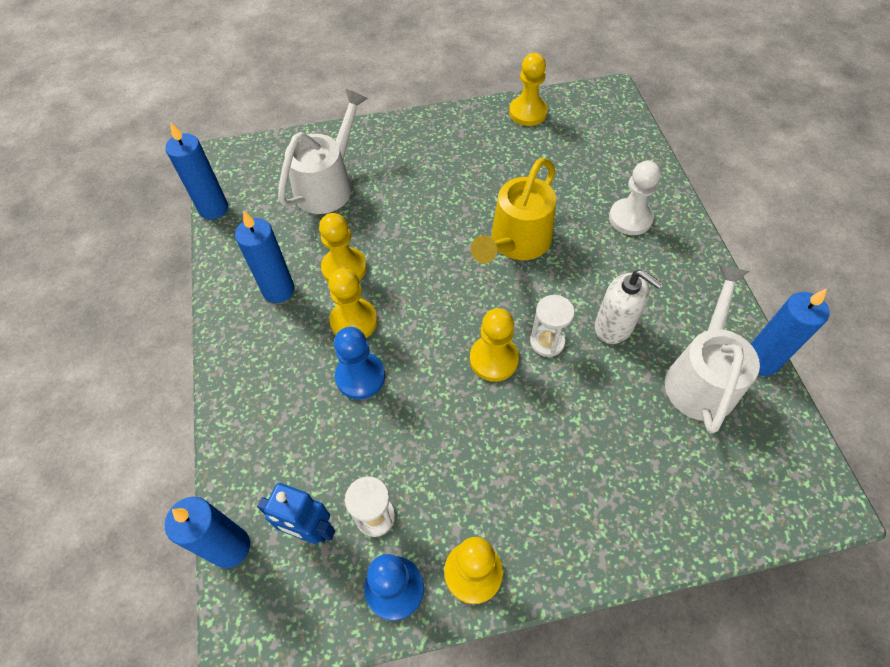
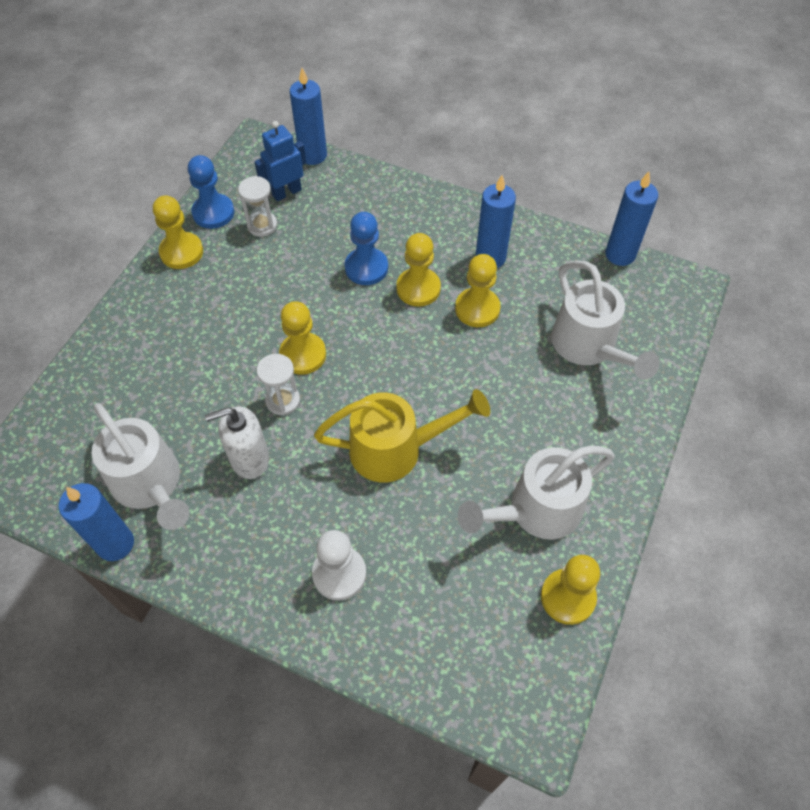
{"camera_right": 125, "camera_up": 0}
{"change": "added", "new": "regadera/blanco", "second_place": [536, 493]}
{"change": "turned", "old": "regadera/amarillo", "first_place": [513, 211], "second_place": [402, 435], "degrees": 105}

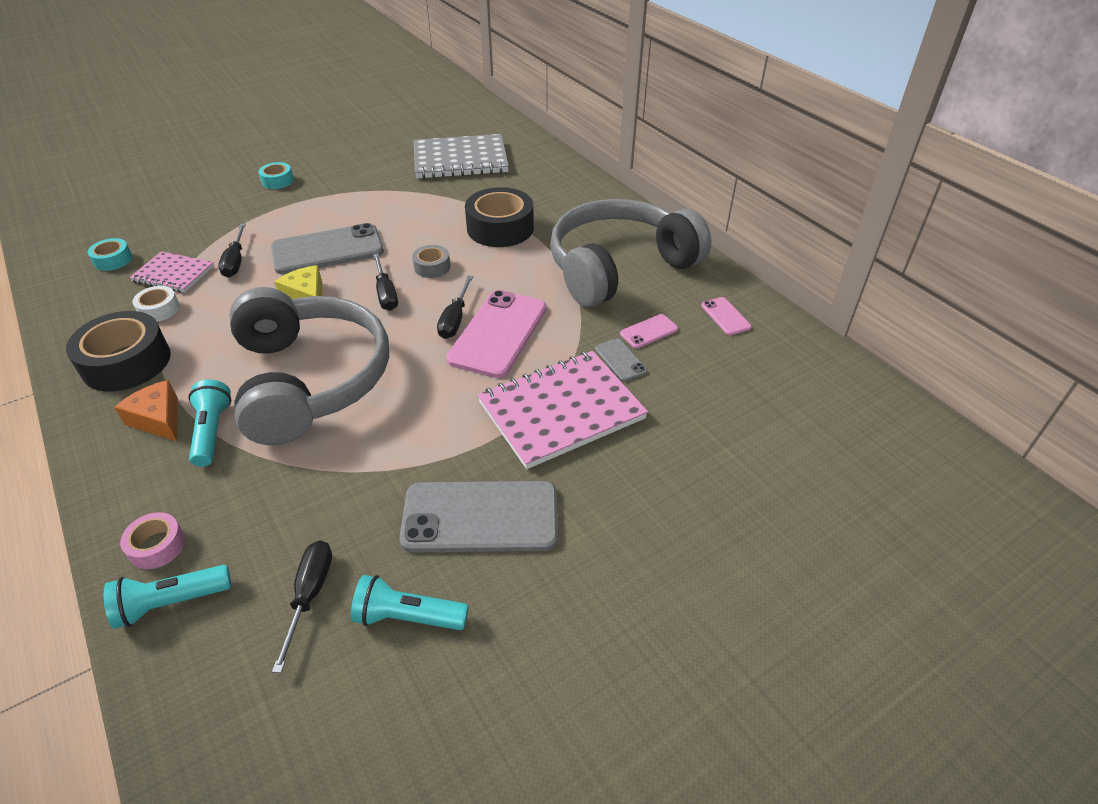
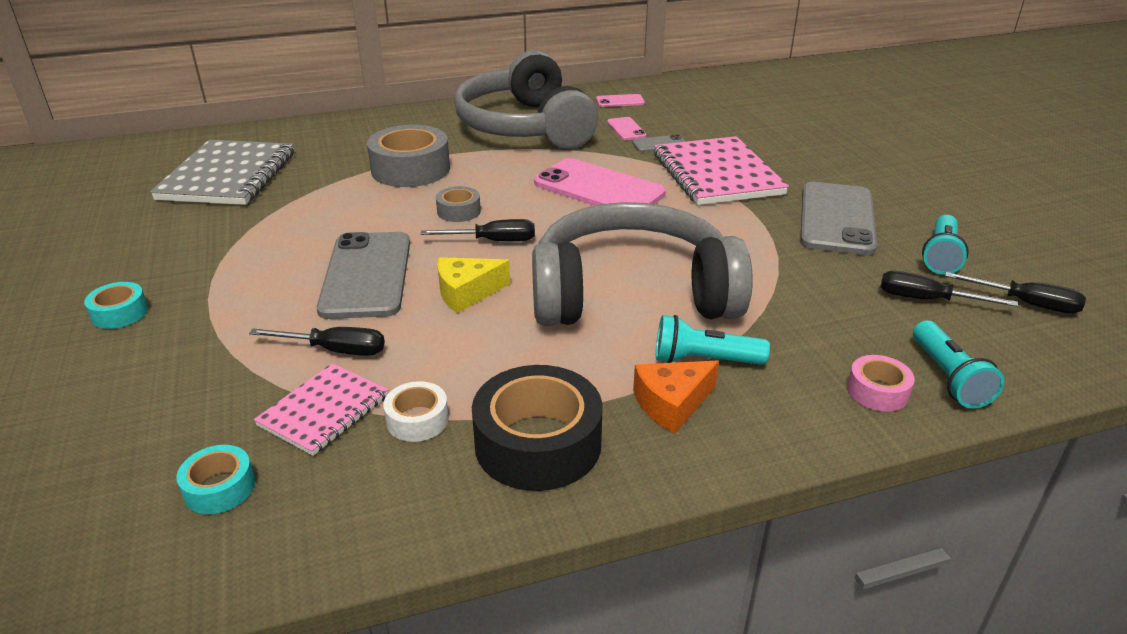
{"camera_right": -75, "camera_up": -10}
{"change": "moved", "old": "destornillador/negro", "first_place": [455, 307], "second_place": [1015, 293]}
{"change": "recoloured", "old": "cinta adhesiva/negro", "new": "cinta adhesiva/gris", "first_place": [499, 217], "second_place": [408, 156]}

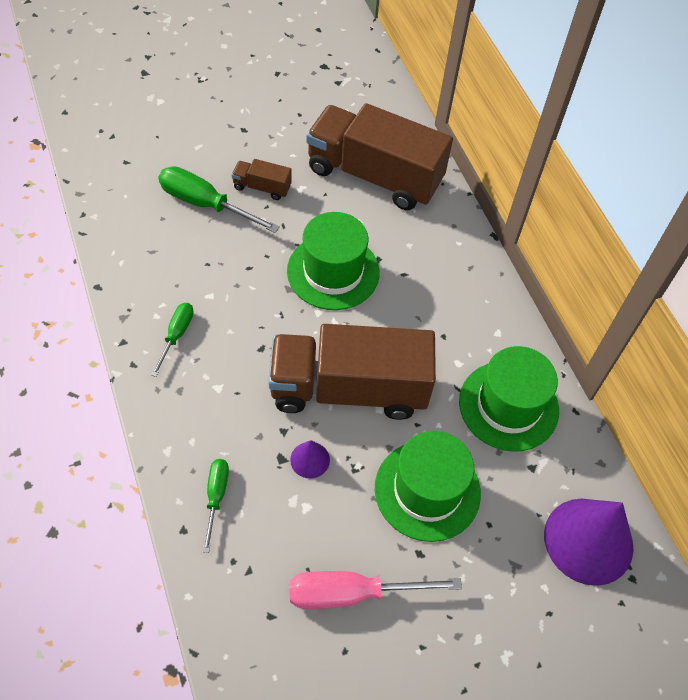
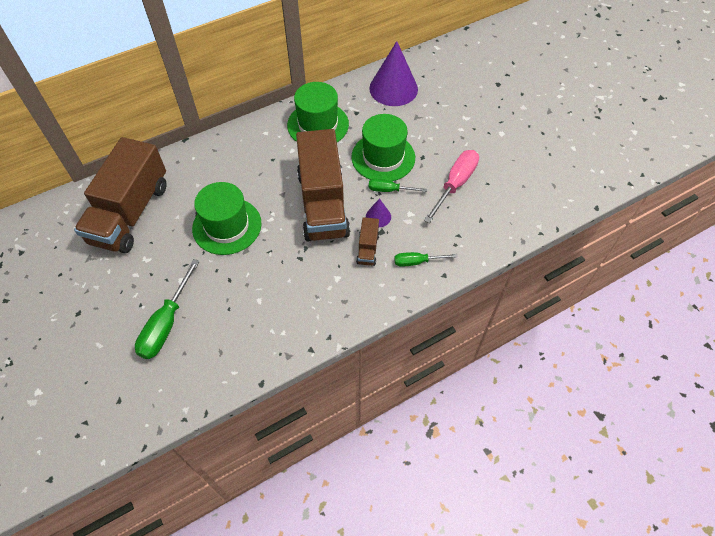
{"camera_right": -95, "camera_up": 0}
{"change": "moved", "old": "destornillador/verde", "first_place": [172, 340], "second_place": [398, 185]}
{"change": "moved", "old": "camión/marrón", "first_place": [262, 179], "second_place": [367, 241]}
{"change": "turned", "old": "destornillador/rosa", "first_place": [375, 590], "second_place": [451, 186], "degrees": -135}

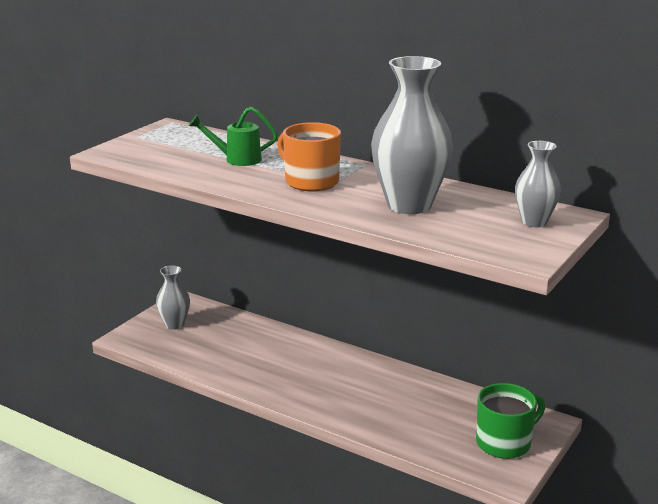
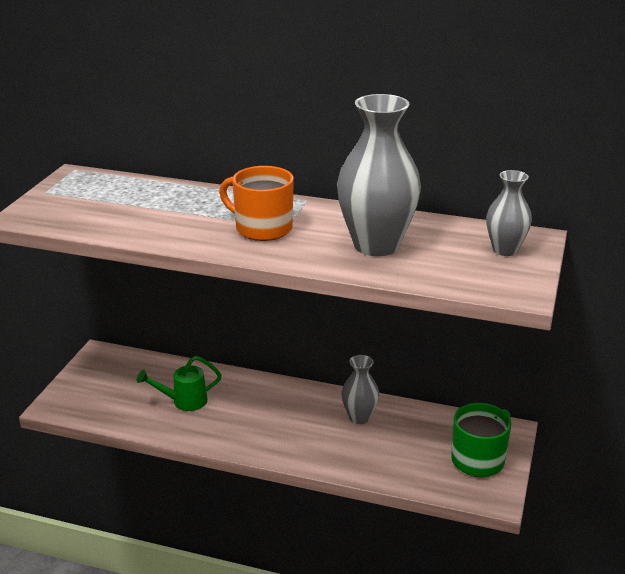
{"camera_right": -15, "camera_up": 5}
{"change": "moved", "old": "florero/gris", "first_place": [173, 297], "second_place": [360, 389]}
{"change": "moved", "old": "regadera/verde", "first_place": [233, 136], "second_place": [179, 383]}

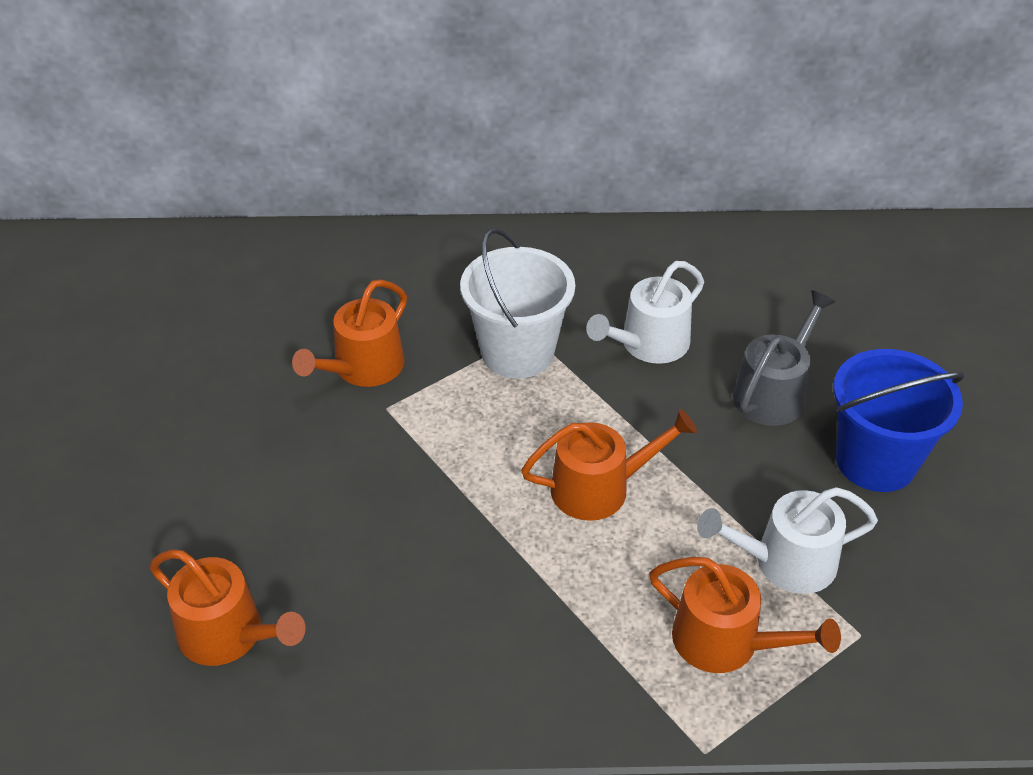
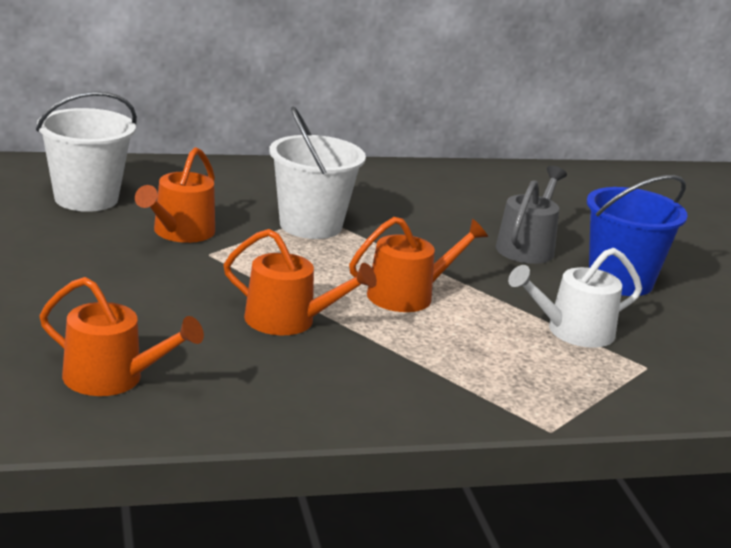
{"camera_right": -15, "camera_up": -20}
{"change": "removed", "old": "regadera/blanco", "first_place": [645, 312]}
{"change": "added", "new": "balde/blanco", "second_place": [86, 152]}
{"change": "moved", "old": "regadera/naranja", "first_place": [745, 615], "second_place": [300, 282]}

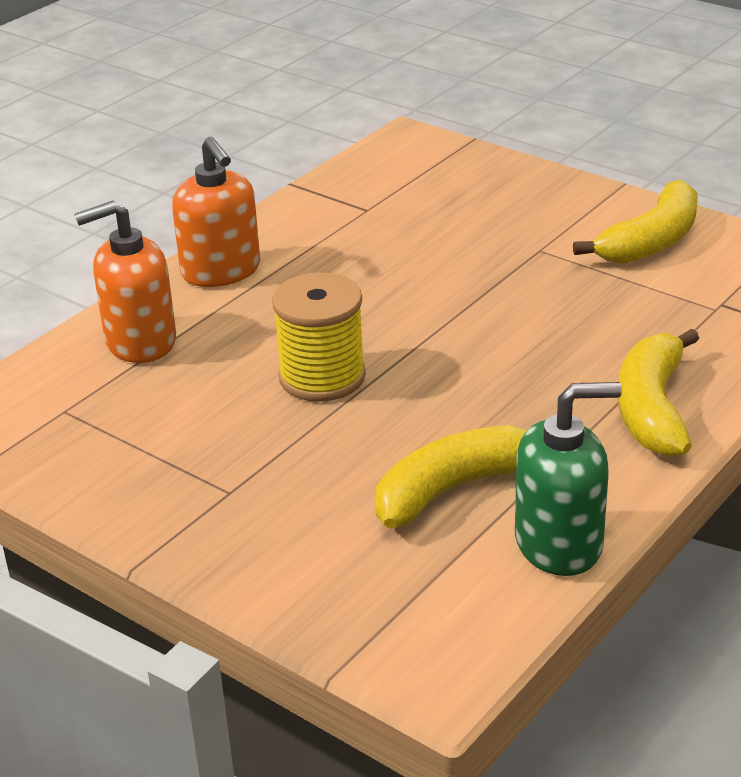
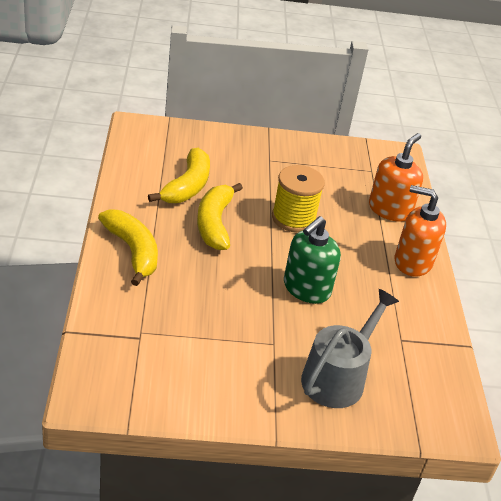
{"camera_right": 135, "camera_up": 5}
{"change": "added", "new": "regadera/gris", "second_place": [350, 348]}
{"change": "moved", "old": "dispensador de jabón/verde", "first_place": [568, 479], "second_place": [312, 260]}
{"change": "moved", "old": "plátano/amarillo", "first_place": [635, 222], "second_place": [220, 216]}

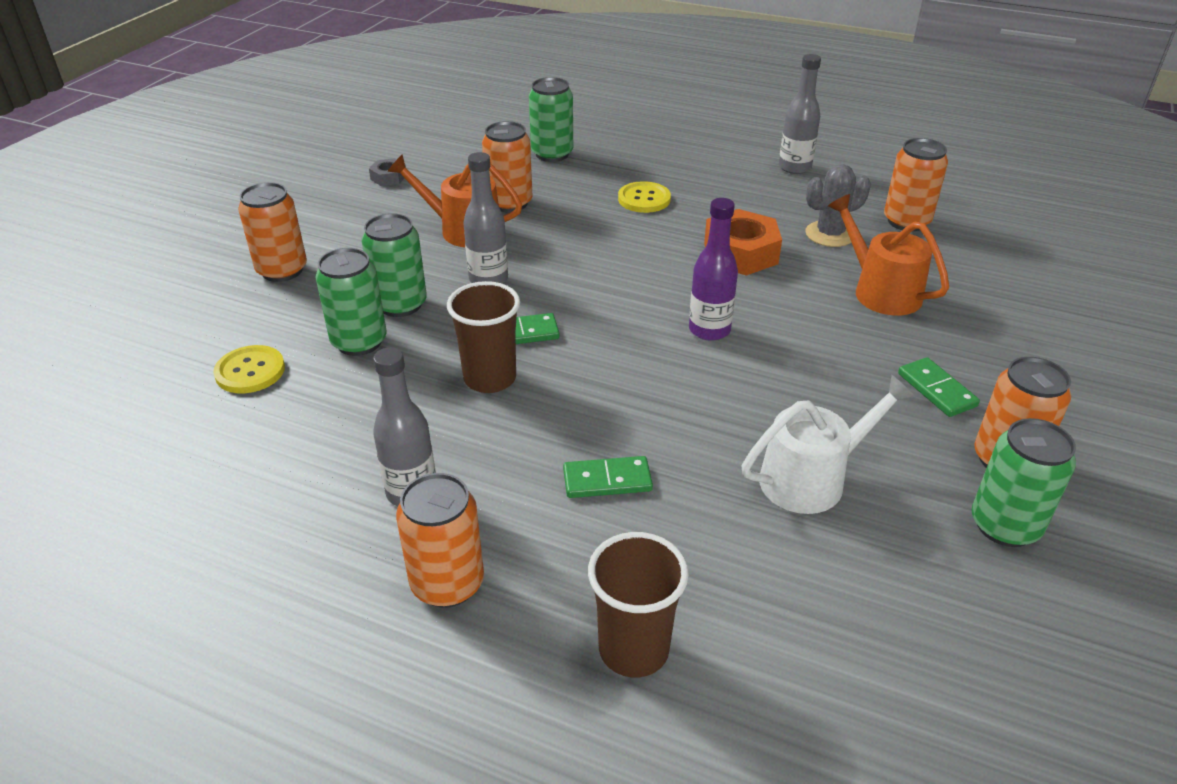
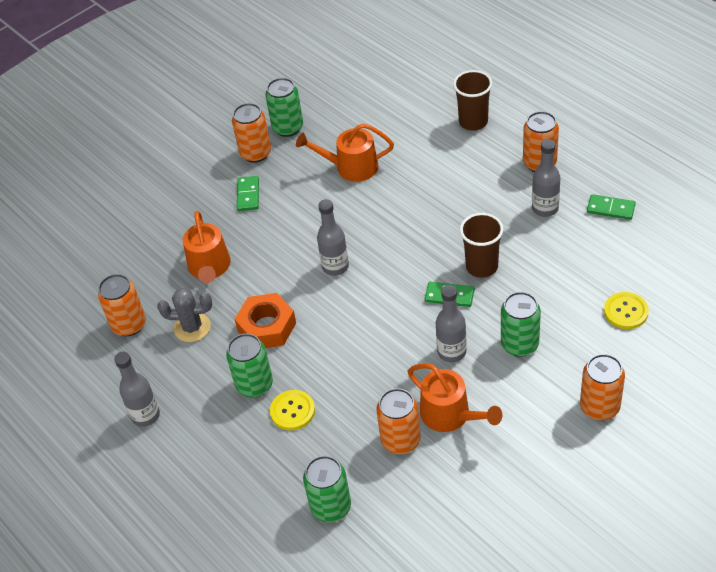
{"camera_right": -150, "camera_up": 10}
{"change": "removed", "old": "tuerca/gris", "first_place": [387, 172]}
{"change": "moved", "old": "lata/verde", "first_place": [351, 302], "second_place": [249, 366]}
{"change": "moved", "old": "ficha de dominó/verde", "first_place": [608, 477], "second_place": [611, 207]}
{"change": "recoloured", "old": "botella/morado", "new": "botella/gris", "first_place": [713, 269], "second_place": [333, 237]}
{"change": "recoloured", "old": "regadera/blanco", "new": "regadera/naranja", "first_place": [828, 444], "second_place": [345, 152]}

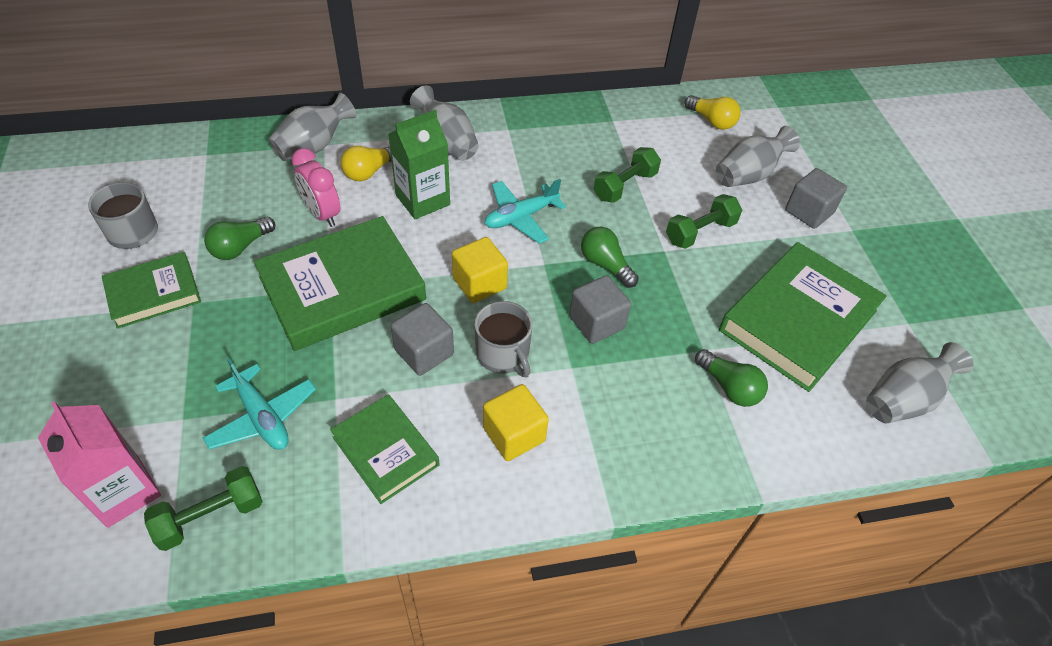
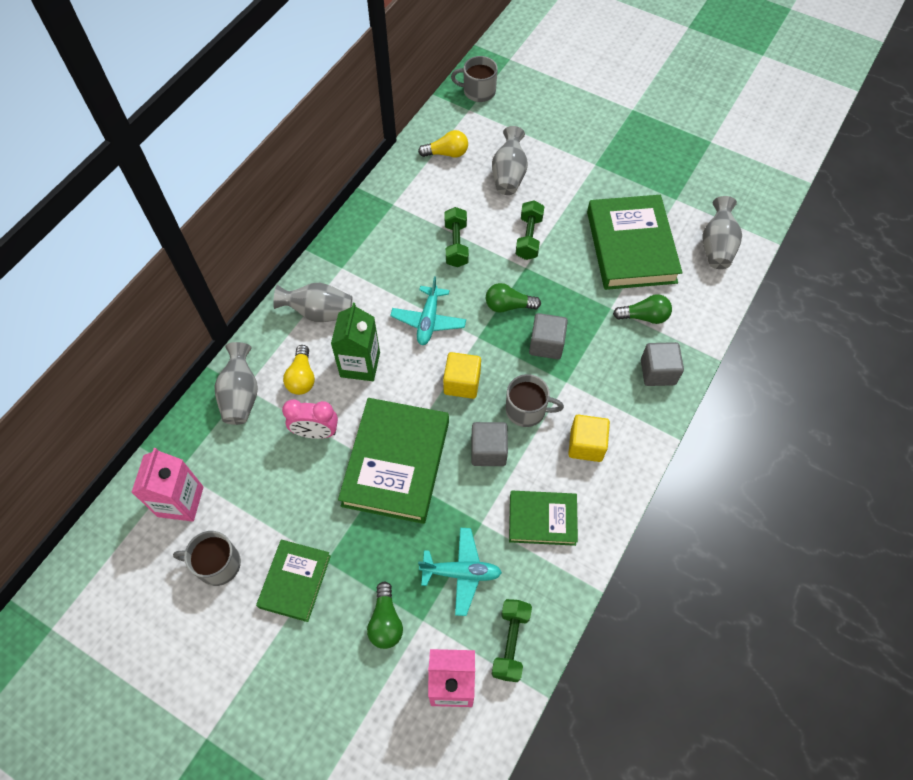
{"camera_right": -45, "camera_up": 10}
{"change": "added", "new": "cartón de leche/rosa", "second_place": [167, 485]}
{"change": "added", "new": "taza/gris", "second_place": [474, 79]}
{"change": "moved", "old": "bombilla/verde", "first_place": [239, 238], "second_place": [385, 615]}
{"change": "moved", "old": "cubo/gris", "first_place": [816, 198], "second_place": [662, 364]}

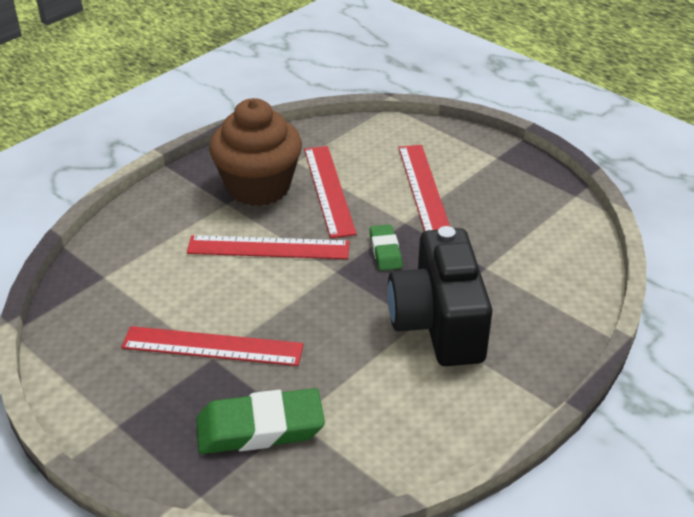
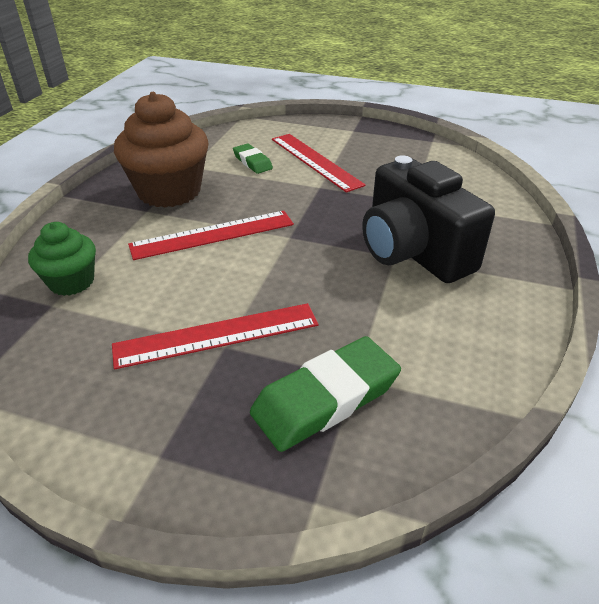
{"camera_right": -25, "camera_up": 0}
{"change": "removed", "old": "regla/rojo", "first_place": [330, 192]}
{"change": "added", "new": "magdalena/verde", "second_place": [62, 259]}
{"change": "moved", "old": "goma de borrar/verde", "first_place": [386, 247], "second_place": [253, 159]}

